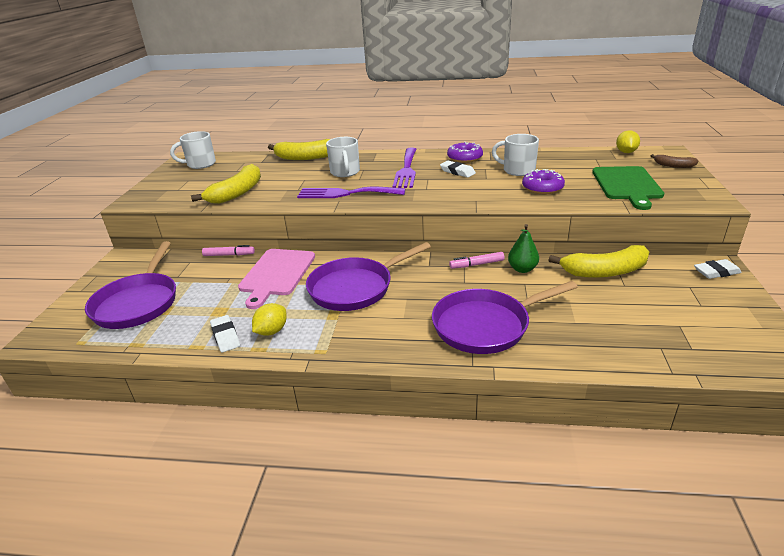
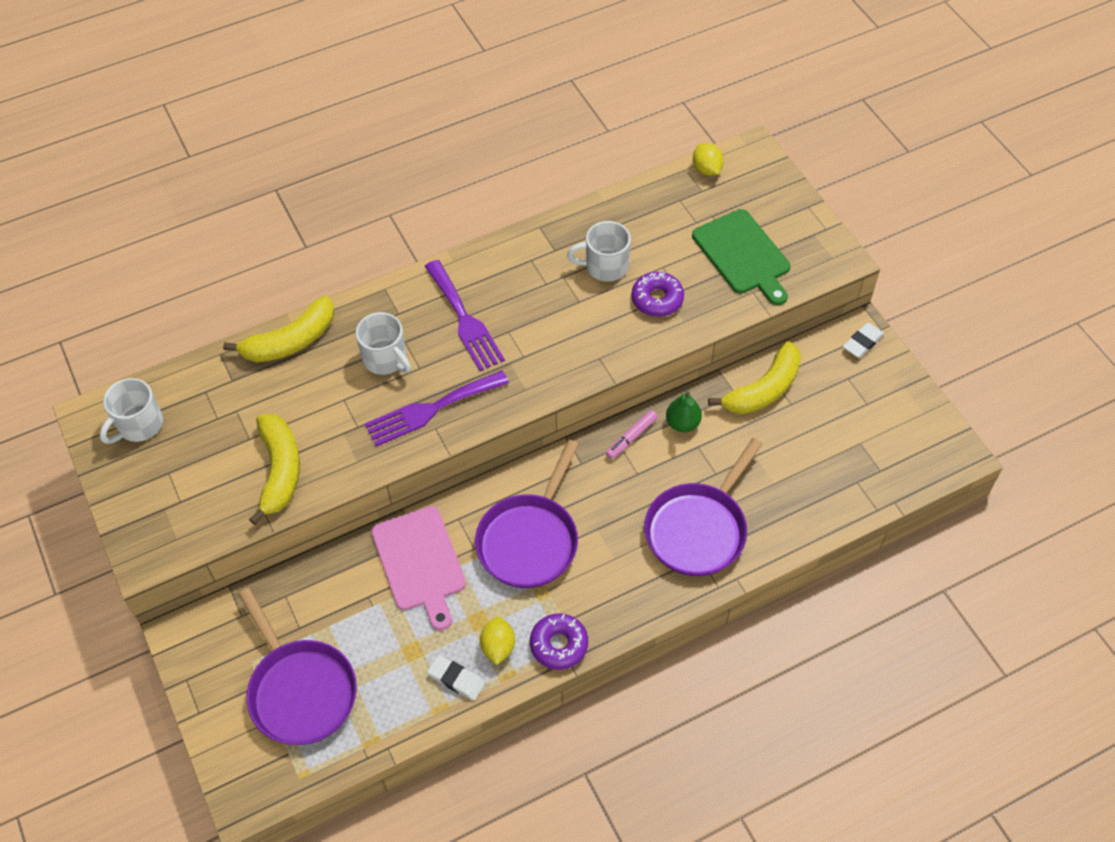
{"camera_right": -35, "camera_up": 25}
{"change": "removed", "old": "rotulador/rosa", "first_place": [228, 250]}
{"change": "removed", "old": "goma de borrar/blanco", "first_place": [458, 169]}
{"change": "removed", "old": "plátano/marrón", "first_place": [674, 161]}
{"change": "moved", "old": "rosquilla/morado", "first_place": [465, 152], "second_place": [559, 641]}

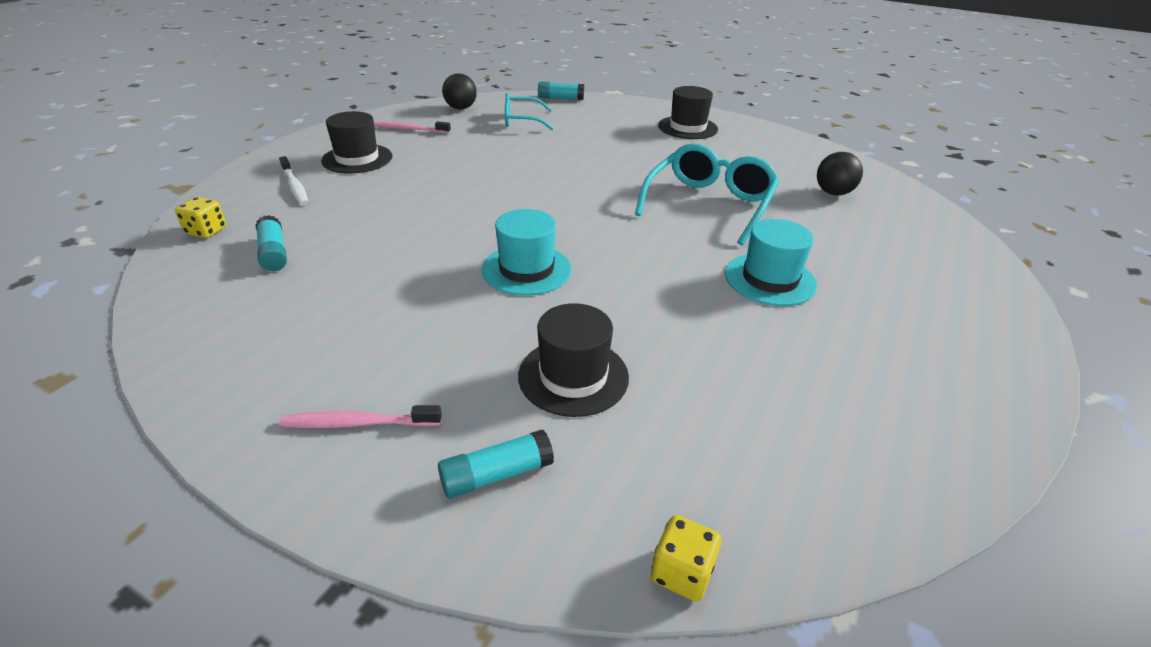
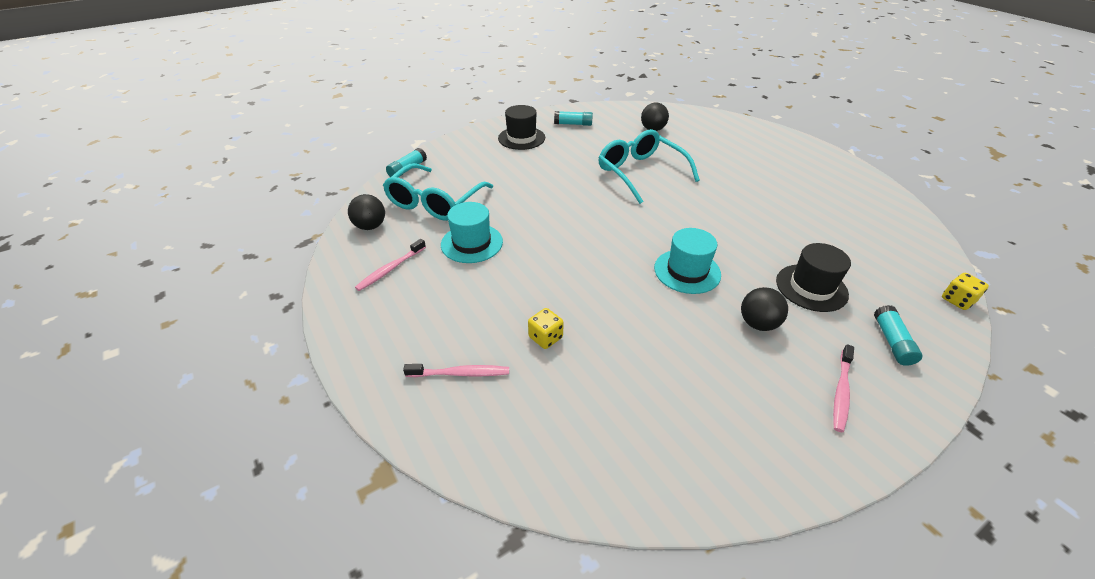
{"camera_right": -60, "camera_up": 5}
{"change": "removed", "old": "sombrero/negro", "first_place": [356, 142]}
{"change": "added", "new": "pelota/negro", "second_place": [764, 309]}
{"change": "moved", "old": "dado/amarillo", "first_place": [200, 217], "second_place": [546, 328]}
{"change": "moved", "old": "barra de pegamento/turquesa", "first_place": [271, 243], "second_place": [573, 118]}
{"change": "moved", "old": "sombrero/turquesa", "first_place": [771, 262], "second_place": [472, 232]}
{"change": "recoloured", "old": "cepillo de dientes/blanco", "new": "cepillo de dientes/rosa", "first_place": [293, 180], "second_place": [456, 370]}
{"change": "resized", "old": "gafas/turquesa", "first_place": [529, 111], "second_place": [438, 192], "factor": 1.64}

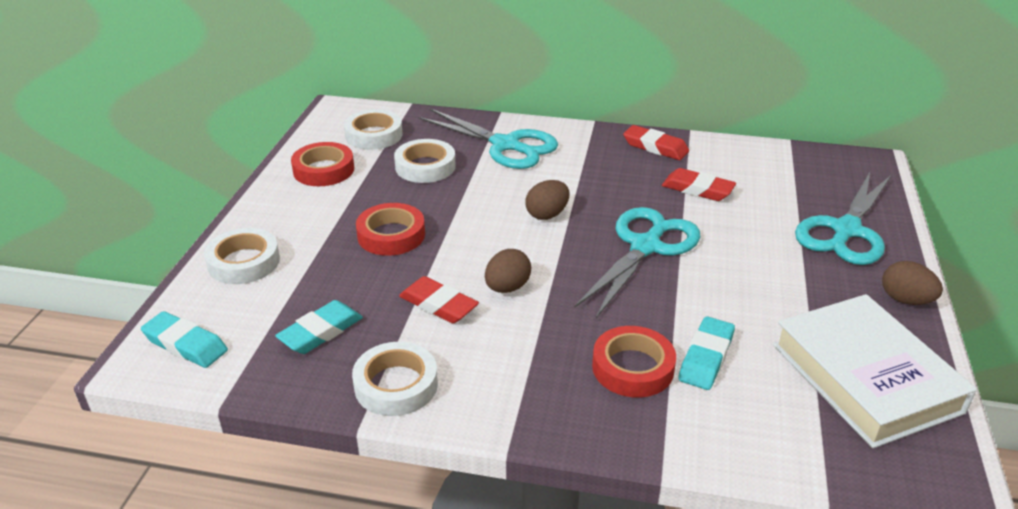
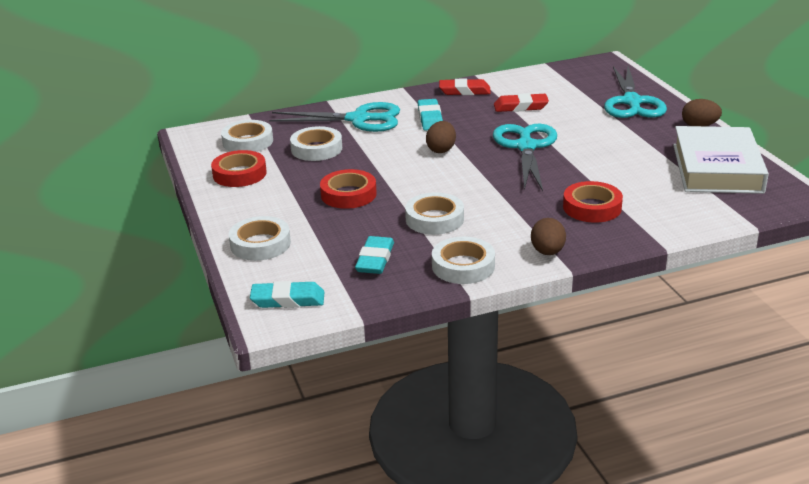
{"camera_right": -30, "camera_up": -5}
{"change": "moved", "old": "huevo/marrón", "first_place": [508, 271], "second_place": [548, 236]}
{"change": "moved", "old": "goma de borrar/turquesa", "first_place": [706, 353], "second_place": [430, 114]}
{"change": "replaced", "old": "goma de borrar/rojo", "new": "cinta adhesiva/blanco", "first_place": [439, 300], "second_place": [434, 213]}
{"change": "turned", "old": "libro/blanco", "first_place": [875, 371], "second_place": [721, 160], "degrees": 60}

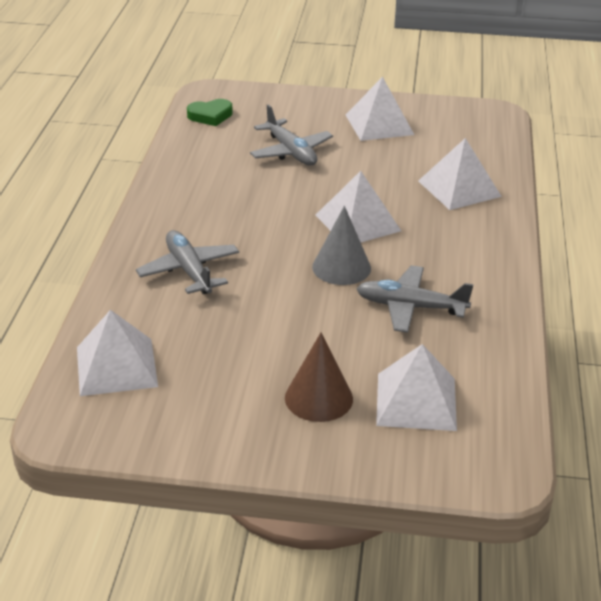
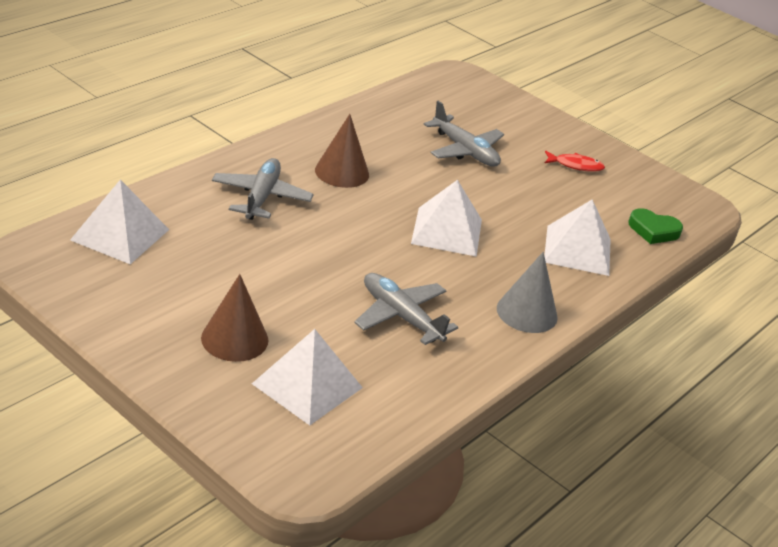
{"camera_right": 30, "camera_up": 0}
{"change": "added", "new": "cono/marrón", "second_place": [342, 151]}
{"change": "moved", "old": "corazón/verde", "first_place": [210, 112], "second_place": [655, 226]}
{"change": "moved", "old": "cono/gris", "first_place": [341, 245], "second_place": [527, 292]}
{"change": "replaced", "old": "pirámide/blanco", "new": "pez/rojo", "first_place": [380, 109], "second_place": [575, 161]}
{"change": "turned", "old": "avión/gris", "first_place": [291, 135], "second_place": [463, 134], "degrees": -45}

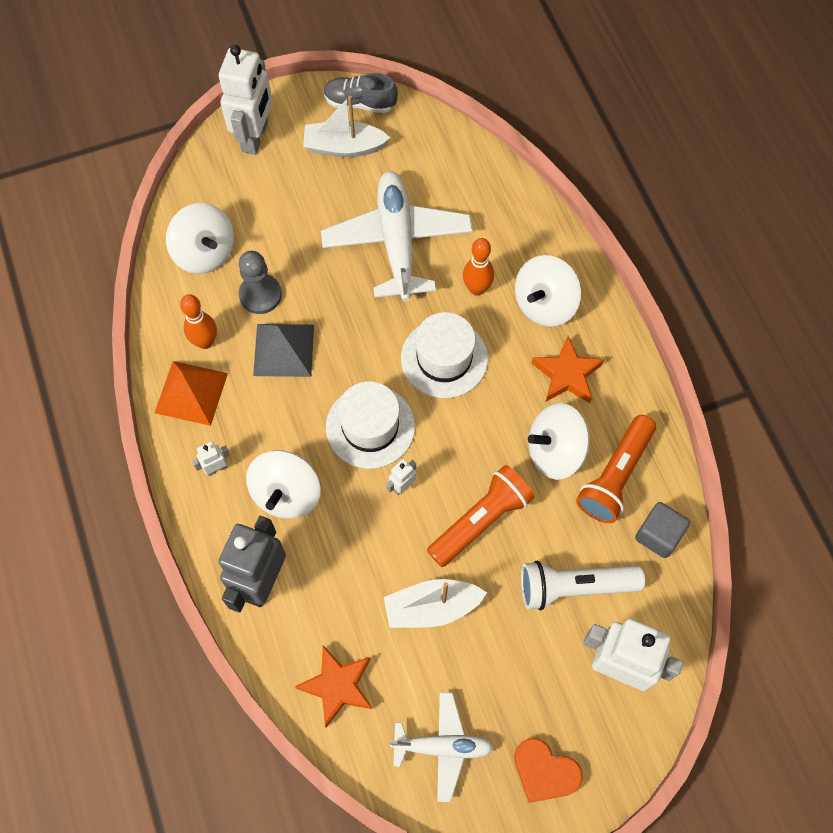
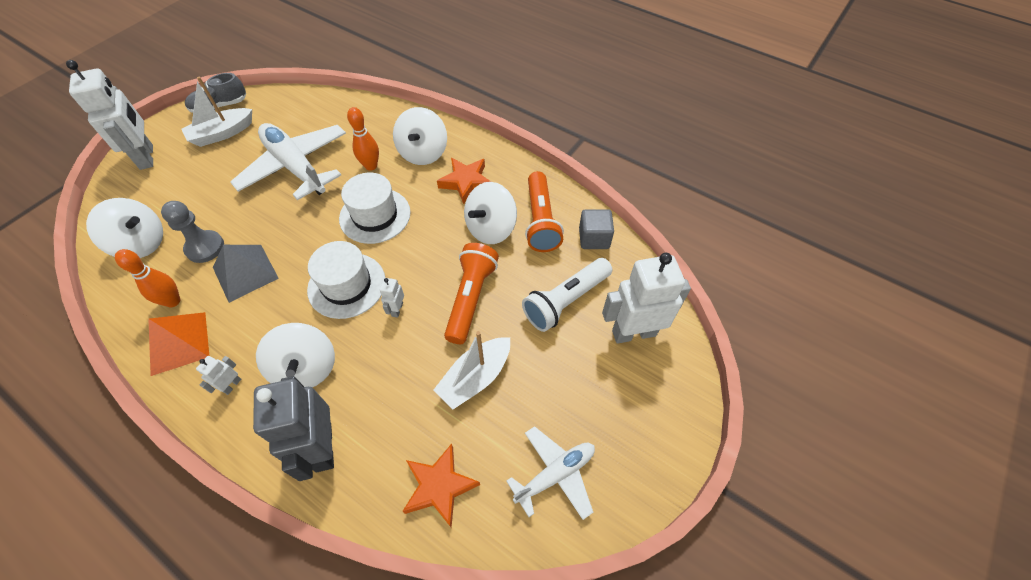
{"camera_right": -35, "camera_up": -10}
{"change": "removed", "old": "corazón/naranja", "first_place": [548, 770]}

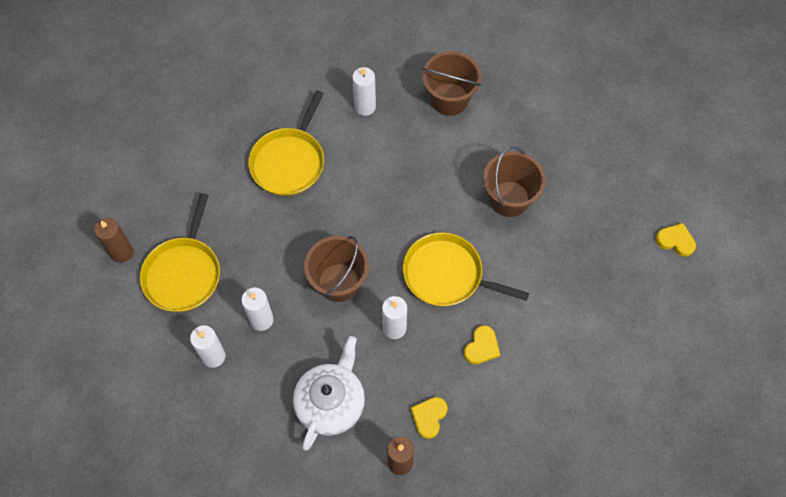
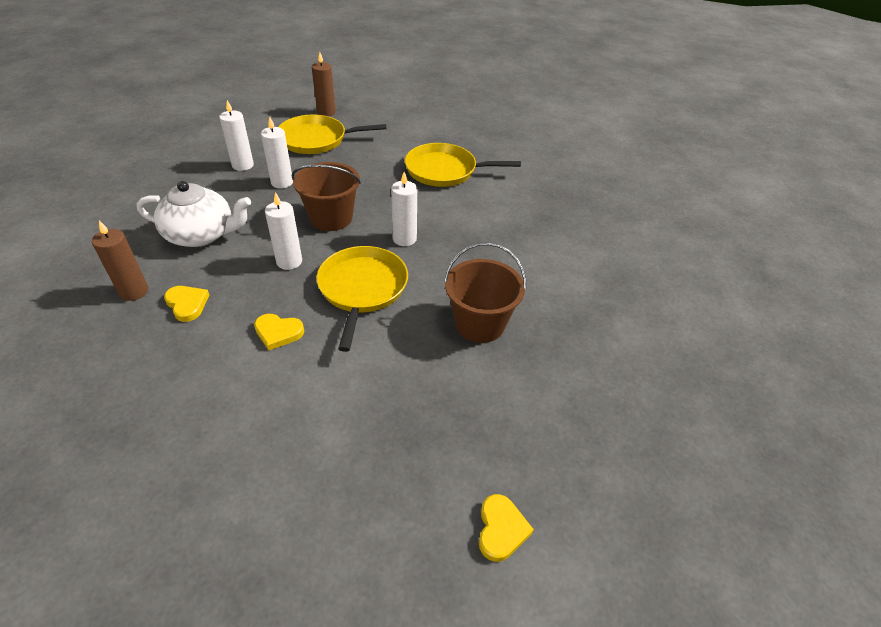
{"camera_right": 70, "camera_up": -20}
{"change": "removed", "old": "balde/marrón", "first_place": [452, 83]}
{"change": "moved", "old": "vela/blanco", "first_place": [364, 91], "second_place": [404, 209]}
{"change": "turned", "old": "corazón/amarillo", "first_place": [429, 418], "second_place": [186, 304], "degrees": 45}

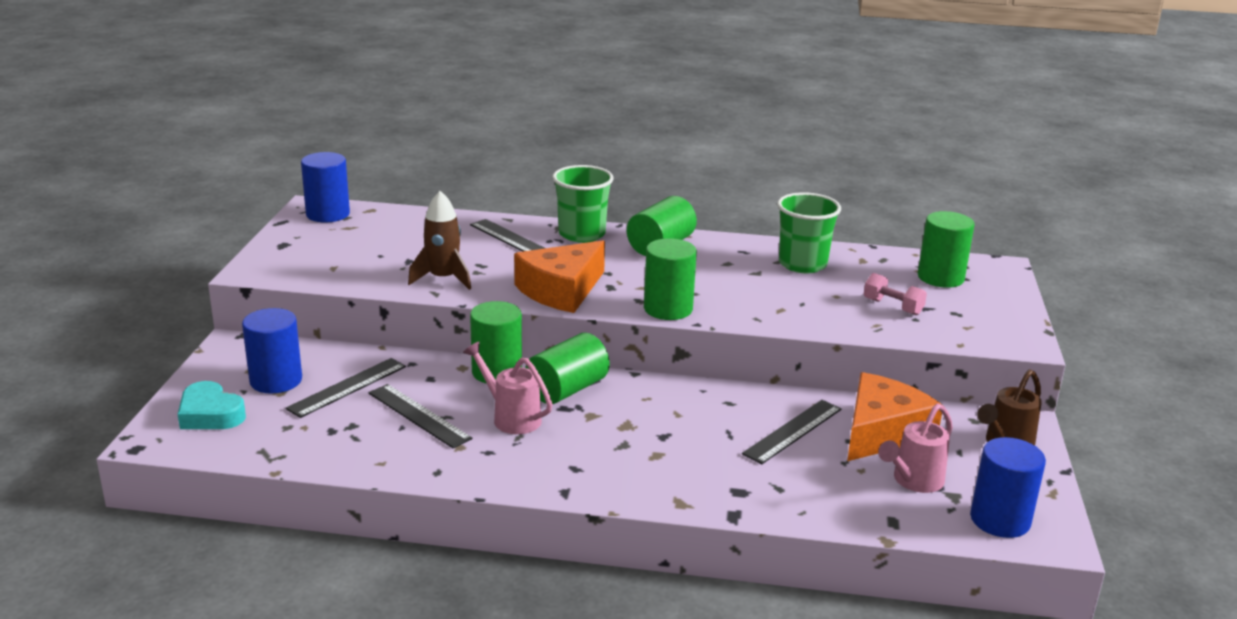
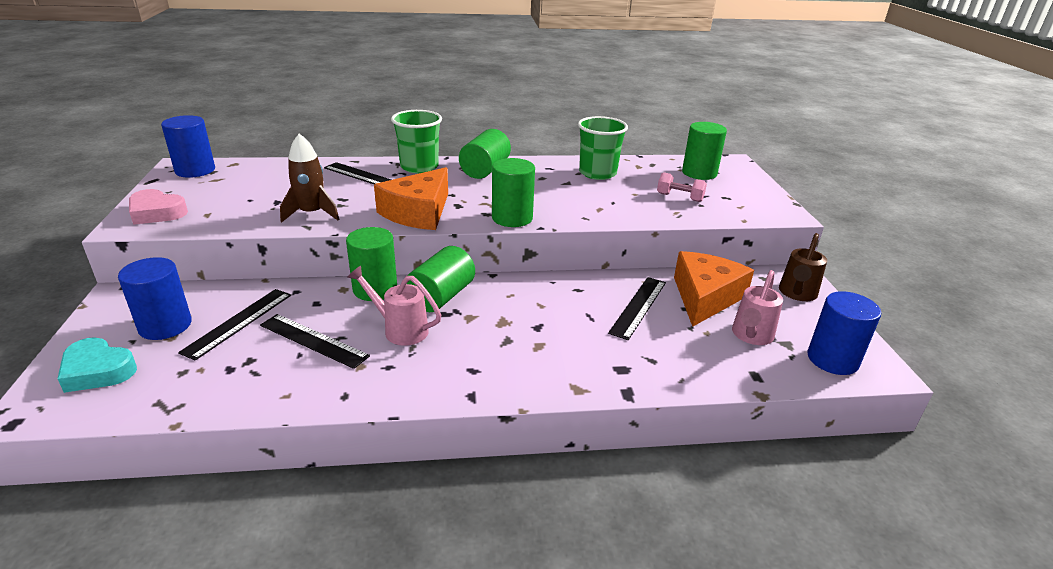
{"camera_right": -15, "camera_up": 5}
{"change": "added", "new": "corazón/rosa", "second_place": [158, 207]}

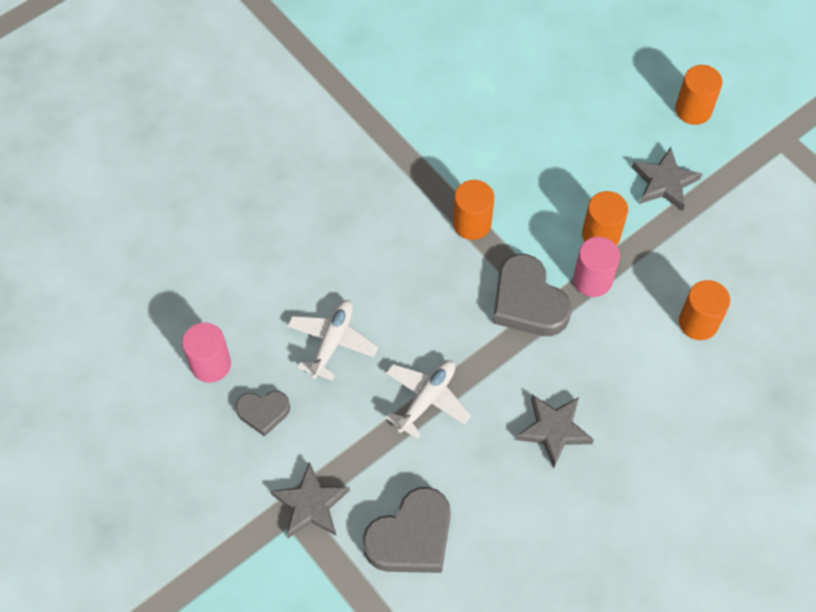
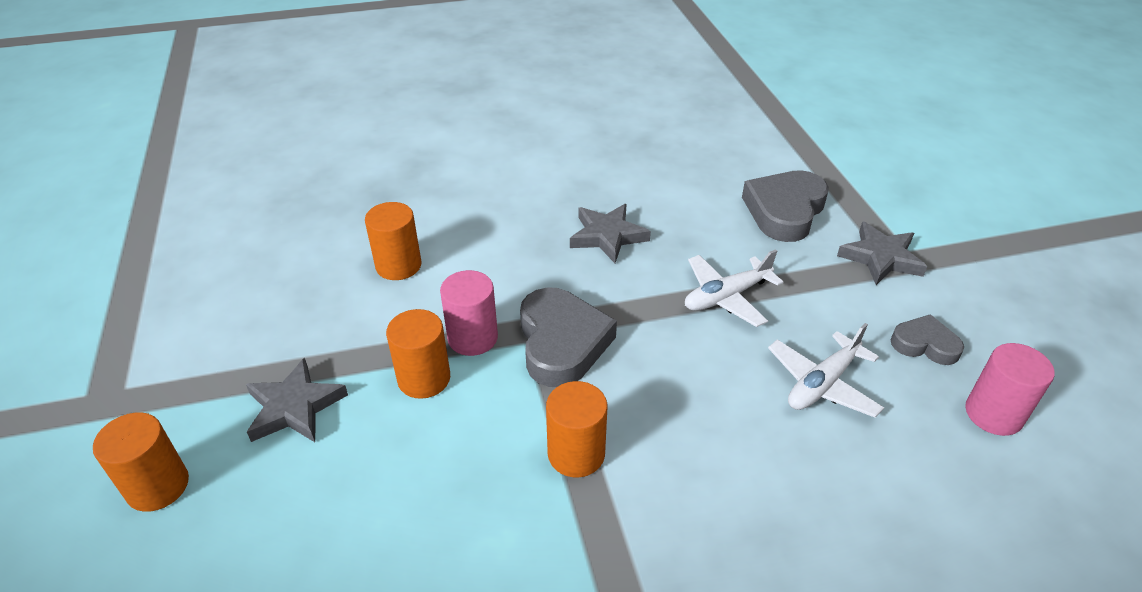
{"camera_right": -155, "camera_up": -20}
{"change": "turned", "old": "corazón/gris", "first_place": [407, 530], "second_place": [785, 206], "degrees": -45}

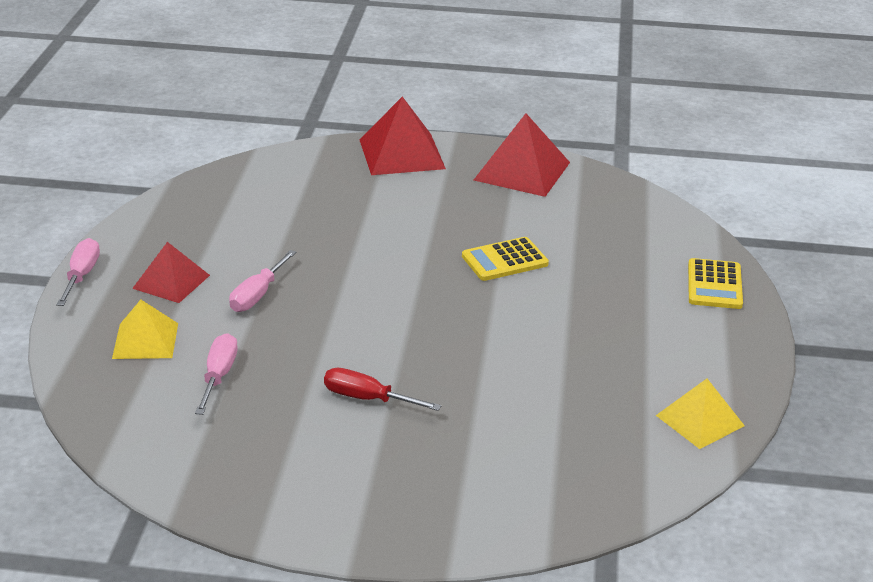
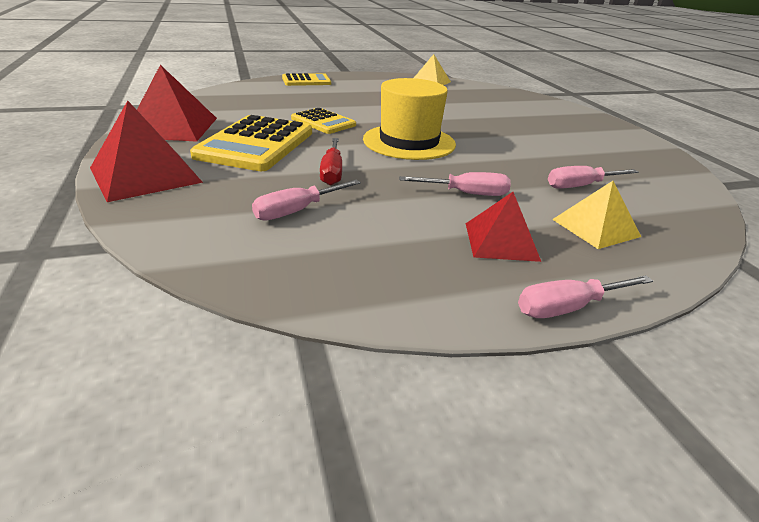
{"camera_right": -115, "camera_up": 0}
{"change": "added", "new": "calculadora/amarillo", "second_place": [251, 143]}
{"change": "added", "new": "destornillador/rosa", "second_place": [306, 200]}
{"change": "added", "new": "sombrero/amarillo", "second_place": [409, 119]}
{"change": "moved", "old": "destornillador/rojo", "first_place": [382, 389], "second_place": [331, 162]}

